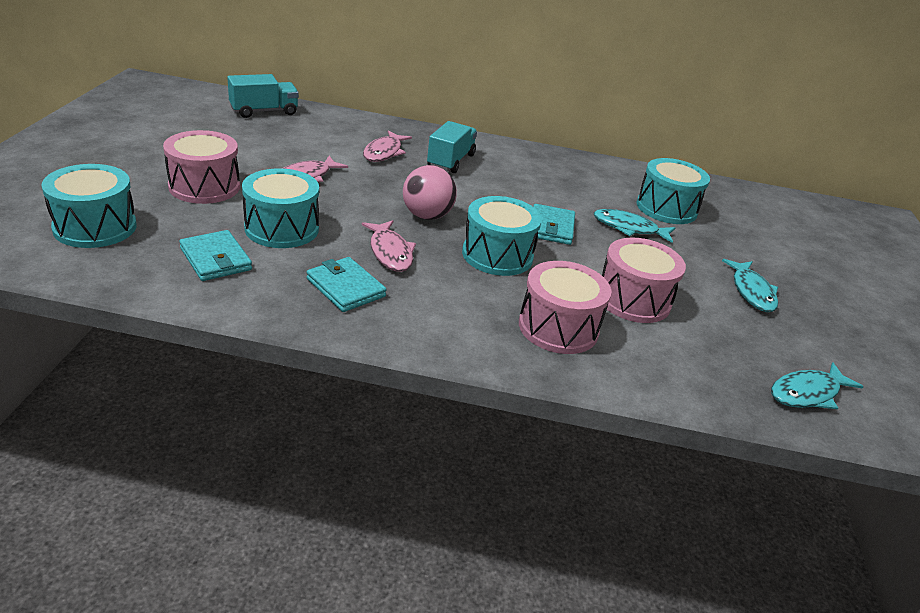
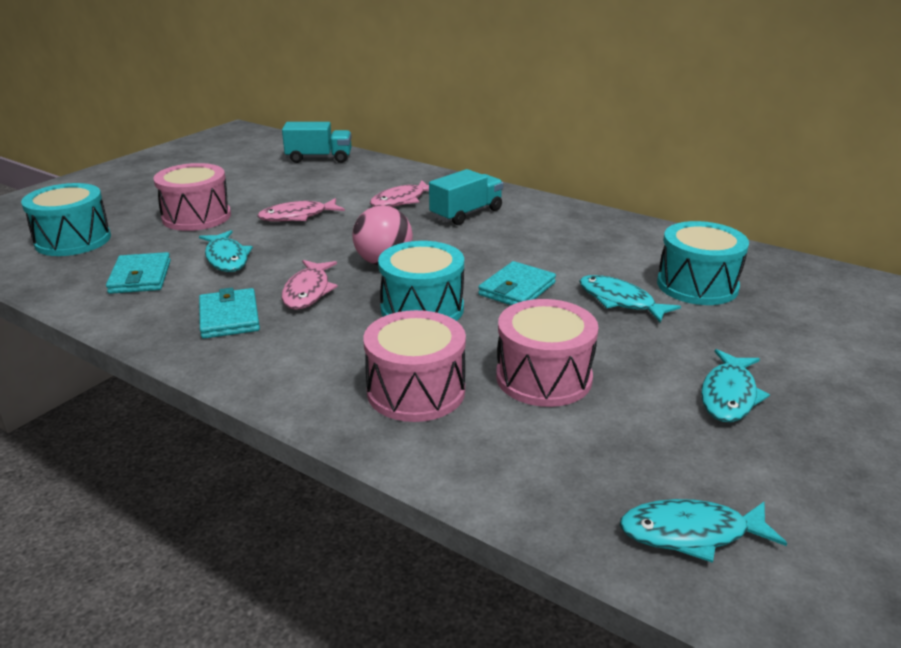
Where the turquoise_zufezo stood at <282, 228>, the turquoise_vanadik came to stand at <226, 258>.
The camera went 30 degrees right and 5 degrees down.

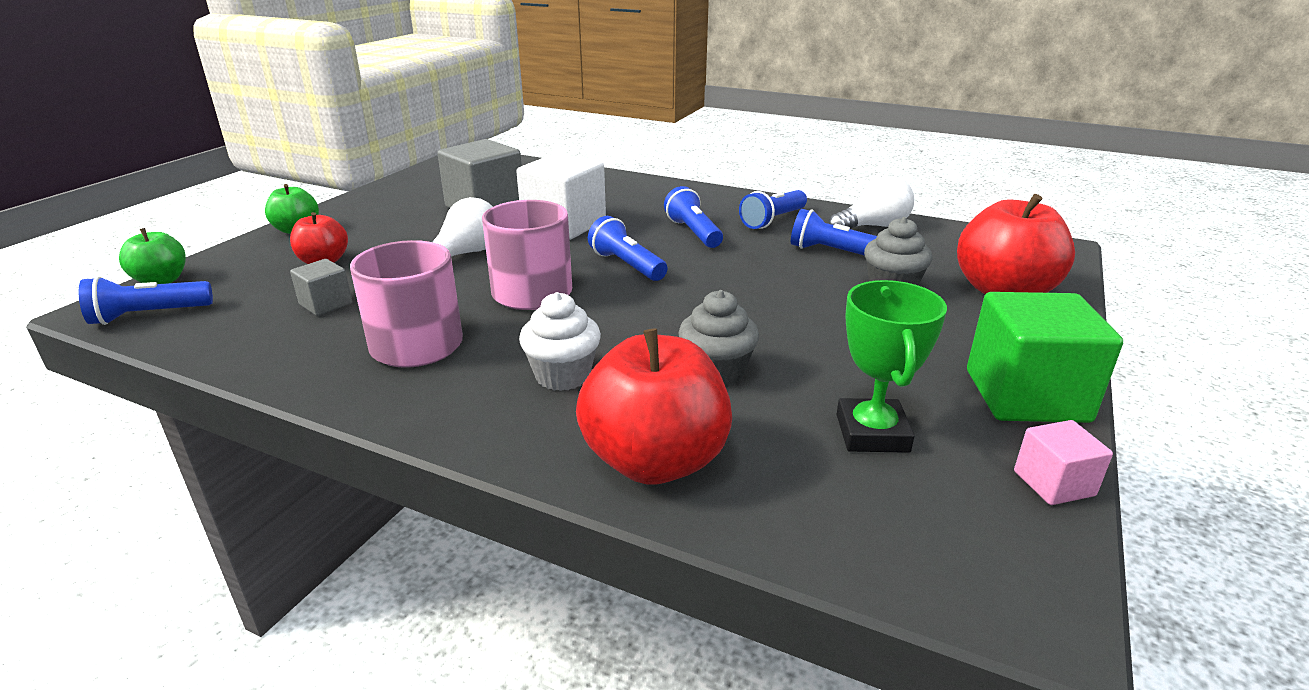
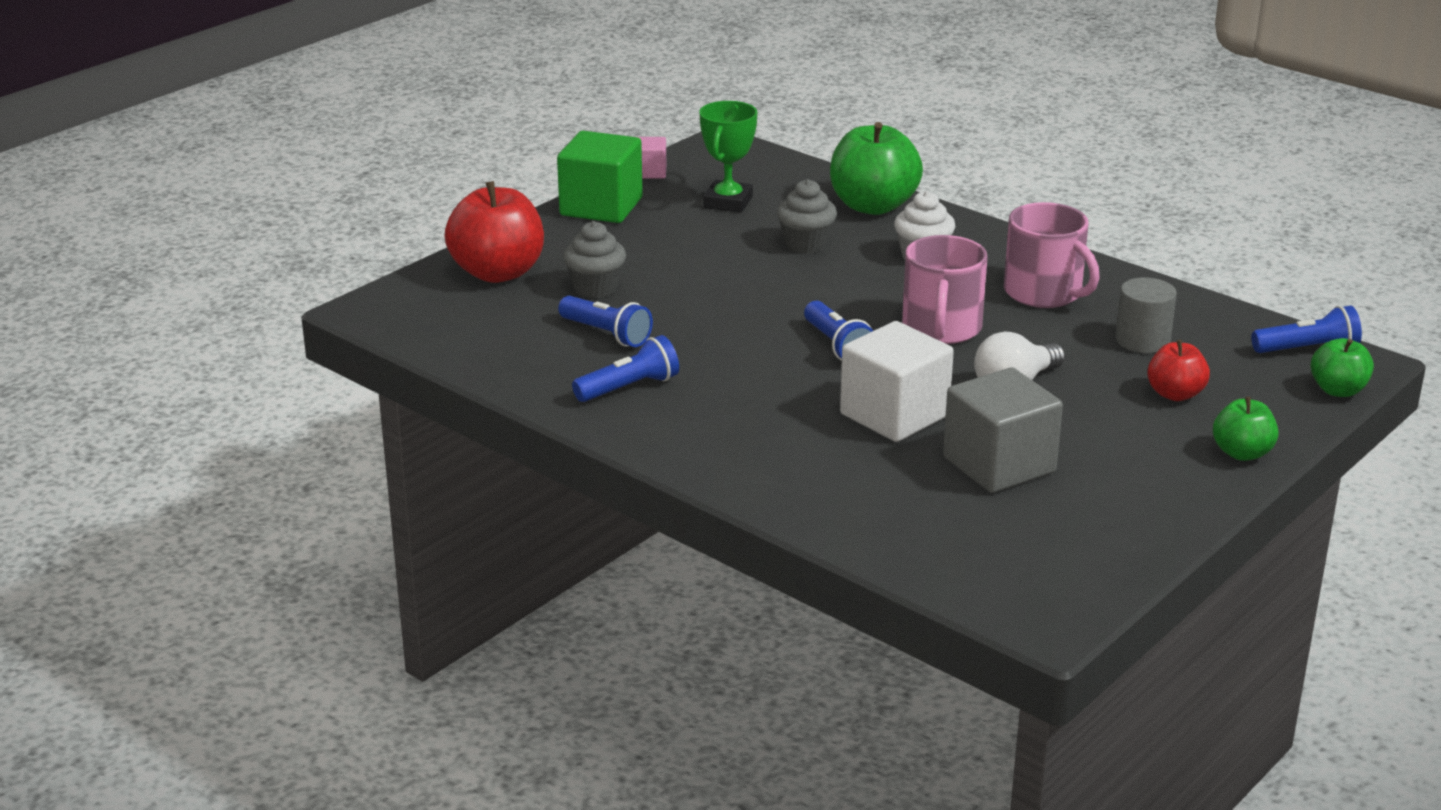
The second view lost the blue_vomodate at <693, 232>.
The second view lost the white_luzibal at <873, 227>.
Where the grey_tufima stood at <326, 304>, the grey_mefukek came to stand at <1142, 340>.
What was the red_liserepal at <655, 461> turned into the green_liserepal at <873, 206>.
The camera went 165 degrees left and 0 degrees up.

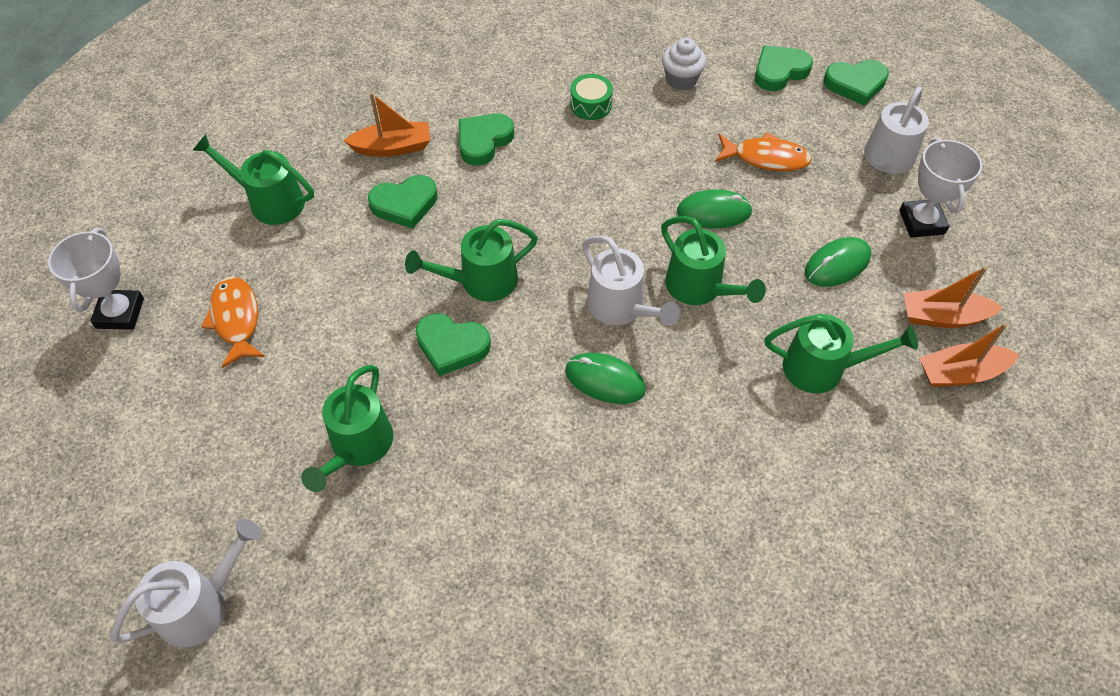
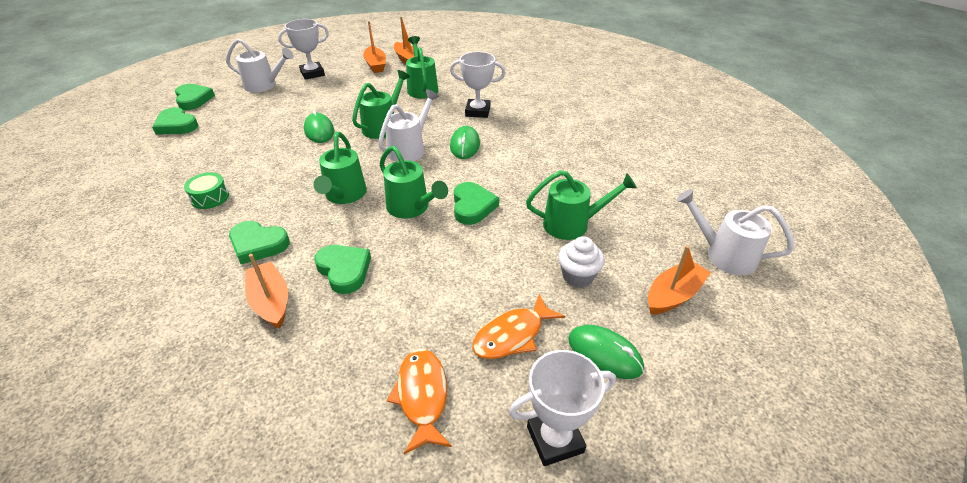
The second view gained the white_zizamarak at <477, 111>.
The second view gained the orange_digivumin at <673, 295>.
The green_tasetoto ended up elsewhere, having gone from <269, 201> to <344, 196>.
The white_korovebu ended up elsewhere, having gone from <681, 80> to <578, 276>.
The orange_vanadik ended up elsewhere, having gone from <766, 158> to <422, 396>.
The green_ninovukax ended up elsewhere, having gone from <837, 264> to <604, 353>.
The camera went 110 degrees left and 15 degrees down.

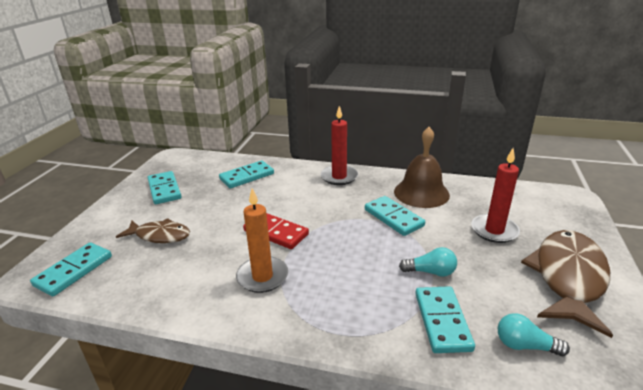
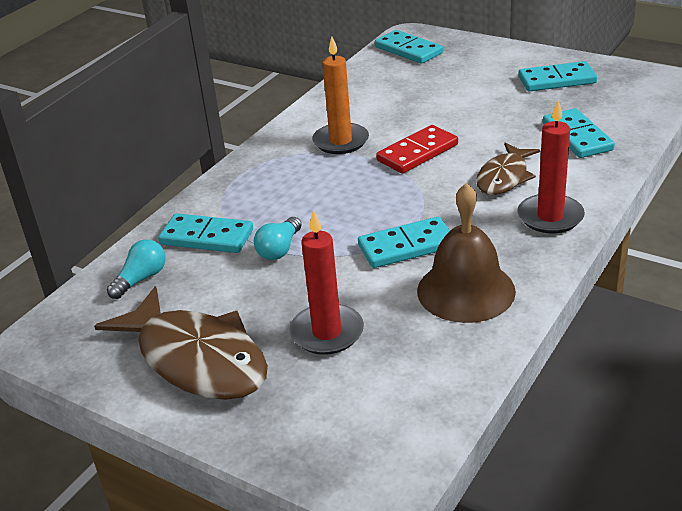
The brown_vanadik ended up elsewhere, having gone from <160, 235> to <504, 177>.
The camera went 110 degrees right and 5 degrees up.

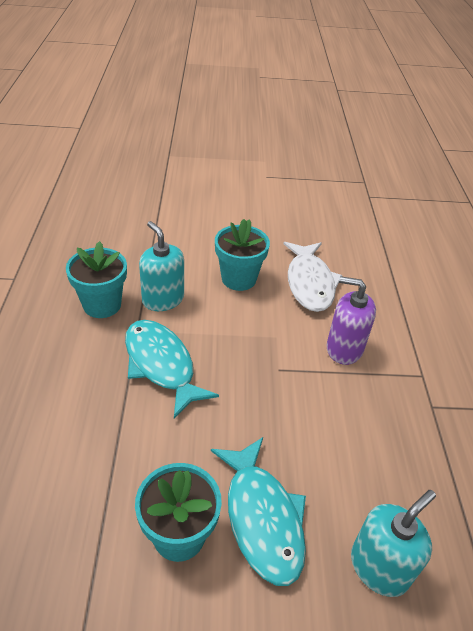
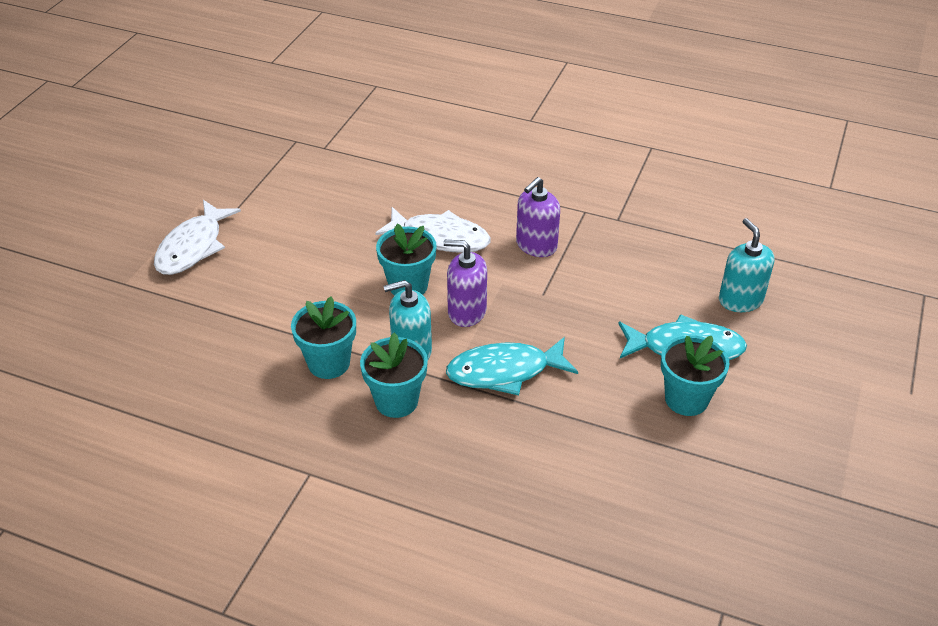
The second view gained the white_vanadik at <193, 247>.
The second view gained the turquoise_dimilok at <329, 363>.
The second view gained the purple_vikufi at <466, 312>.
The camera went 65 degrees left and 0 degrees up.

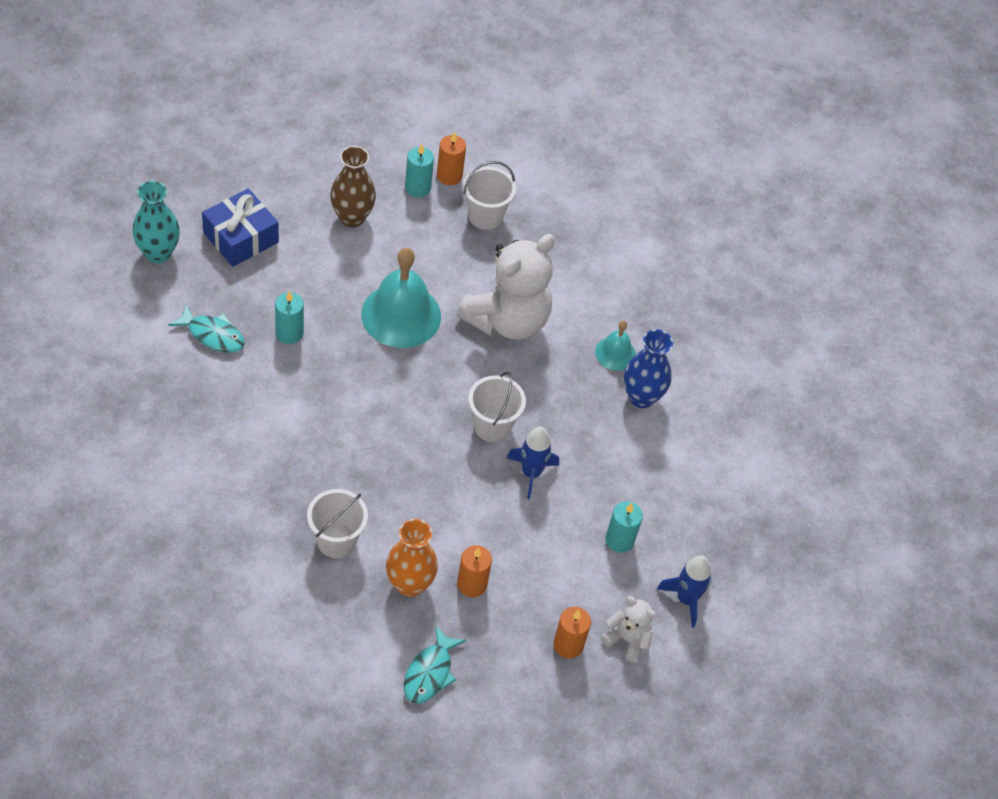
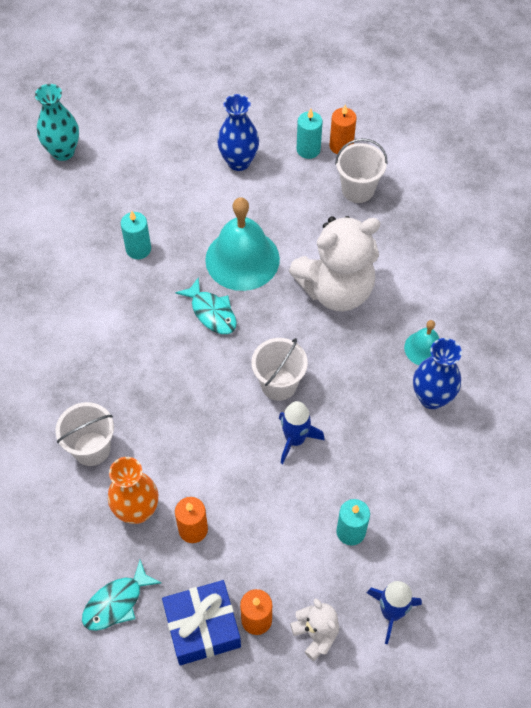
The turquoise_vanadik ended up elsewhere, having gone from <213, 335> to <211, 312>.
The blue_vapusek ended up elsewhere, having gone from <241, 237> to <202, 627>.
What was the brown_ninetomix at <352, 217> turned into the blue_ninetomix at <239, 162>.
The camera went 30 degrees right and 5 degrees up.

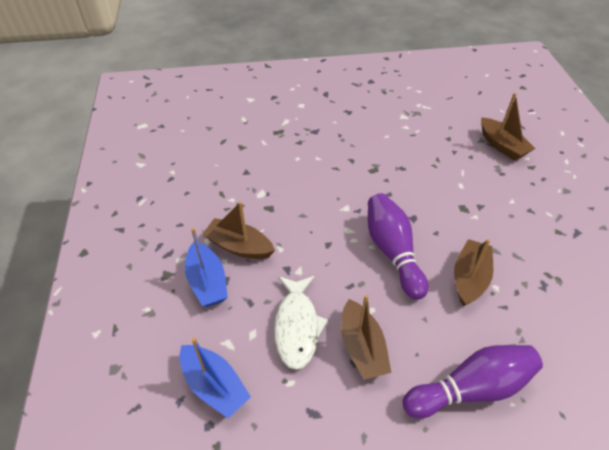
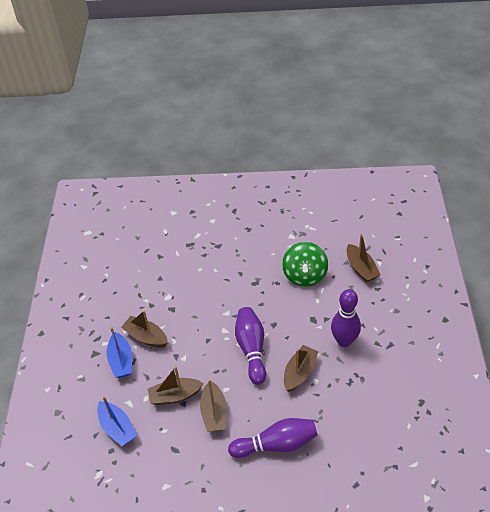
The second view gained the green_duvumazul at <304, 275>.
The second view gained the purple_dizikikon at <344, 341>.
Where the white_vanadik stood at <297, 326>, the brown_digivumin came to stand at <175, 396>.
The camera went 10 degrees right and 0 degrees up.

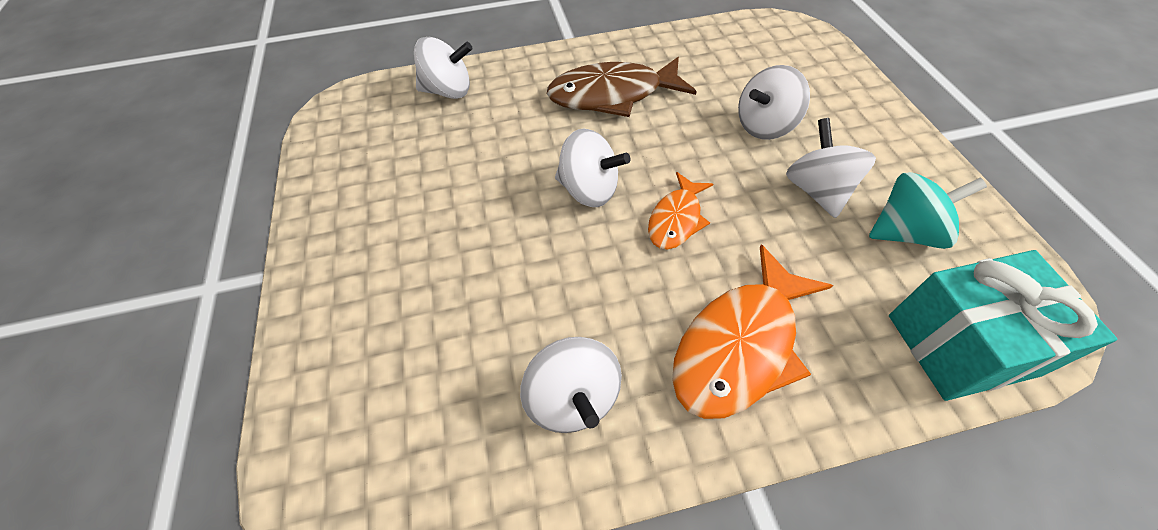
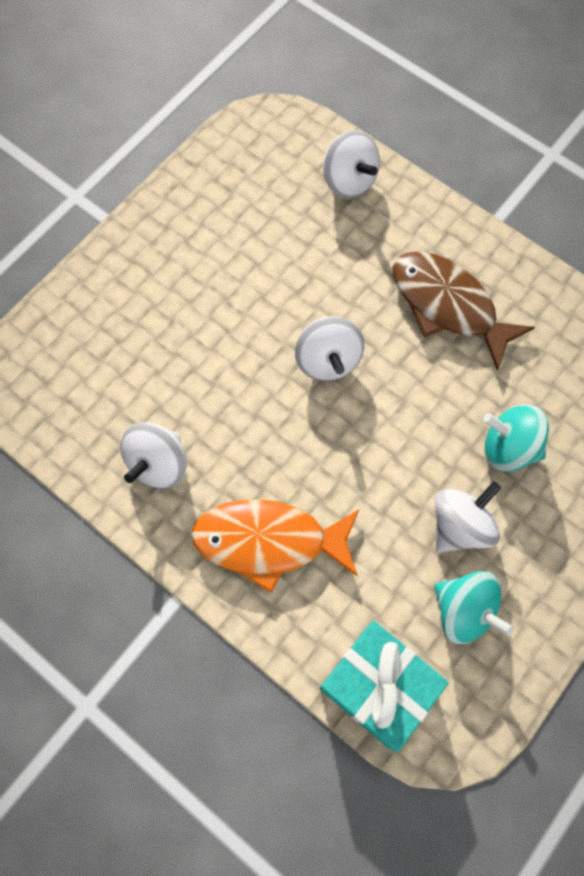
The second view lost the orange_vanadik at <676, 219>.
What was the white_duvumazul at <764, 126> turned into the turquoise_duvumazul at <508, 447>.
The camera went 50 degrees right and 15 degrees up.

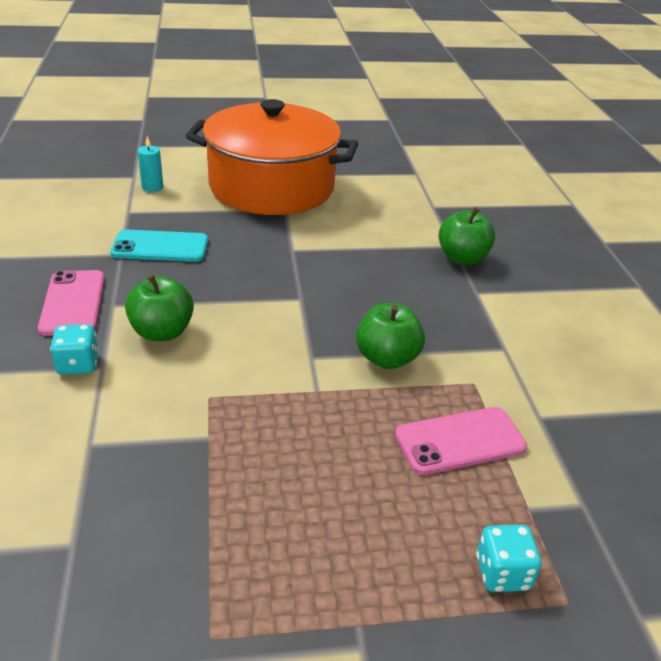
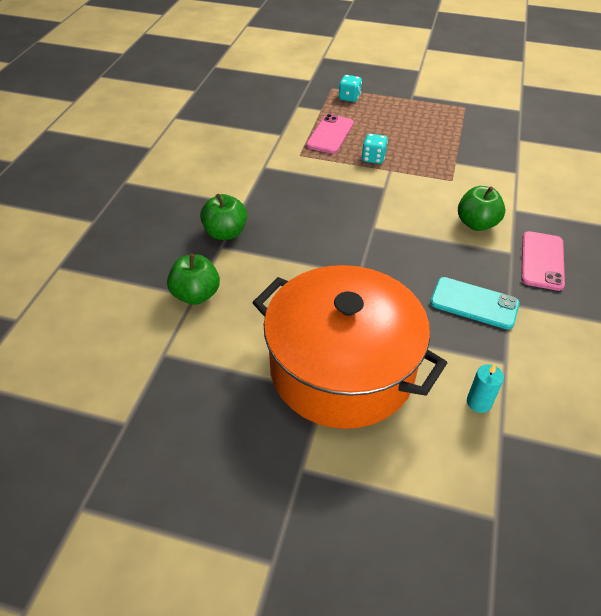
The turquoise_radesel ended up elsewhere, having gone from <78, 364> to <373, 158>.
The green_liserepal ended up elsewhere, having gone from <387, 358> to <196, 295>.
The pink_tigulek at <460, 441> ended up facing another way, 75 degrees counterclockwise from before.
The camera went 155 degrees left and 10 degrees up.

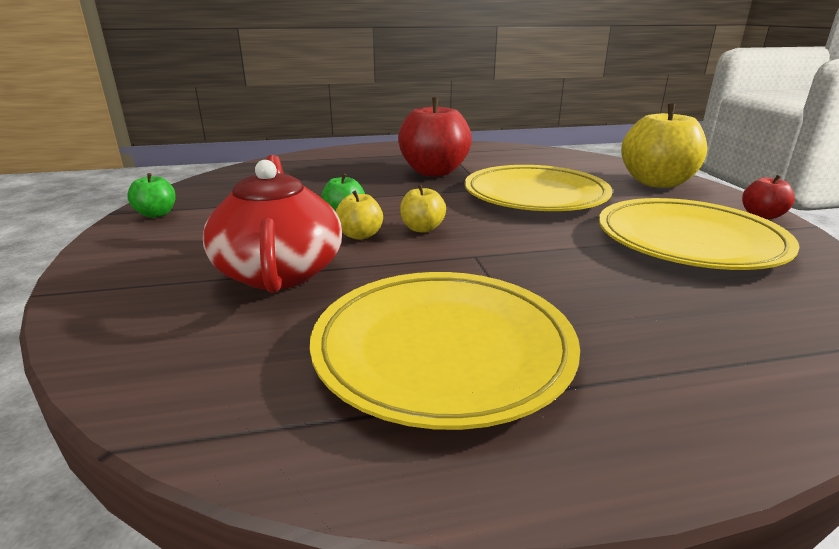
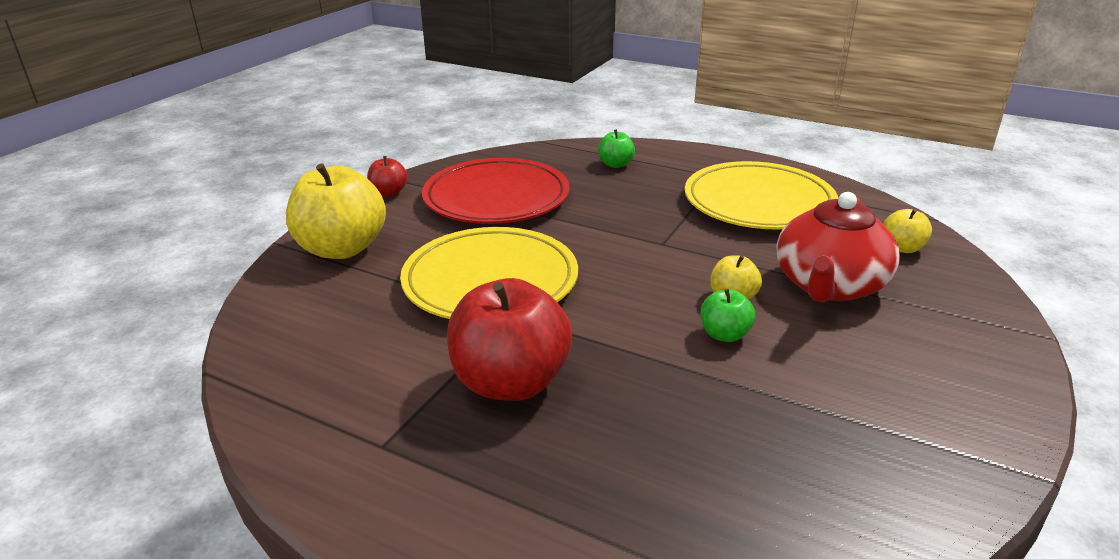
The green_liserepal ended up elsewhere, having gone from <156, 214> to <616, 164>.
The yellow_liserepal ended up elsewhere, having gone from <422, 228> to <902, 248>.
What was the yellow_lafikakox at <689, 241> turned into the red_lafikakox at <496, 198>.
The camera went 140 degrees left and 5 degrees up.

